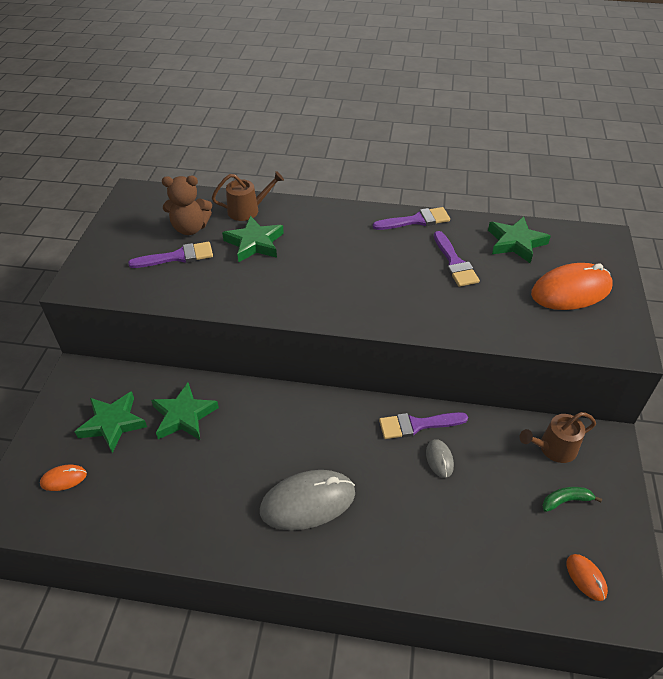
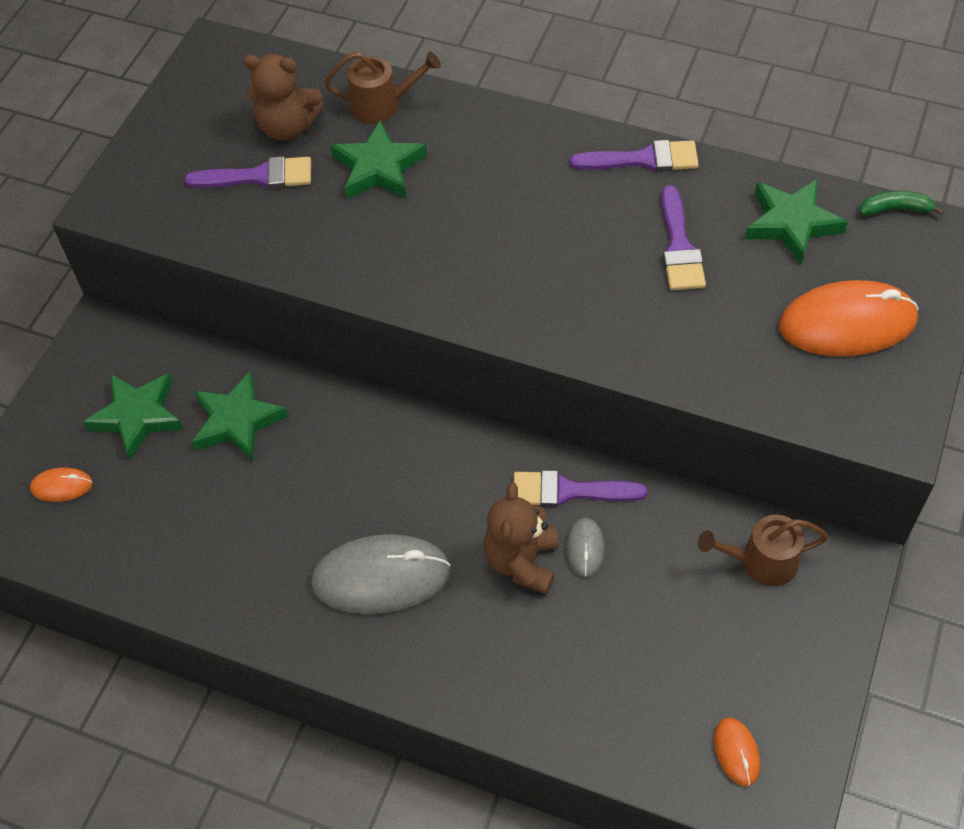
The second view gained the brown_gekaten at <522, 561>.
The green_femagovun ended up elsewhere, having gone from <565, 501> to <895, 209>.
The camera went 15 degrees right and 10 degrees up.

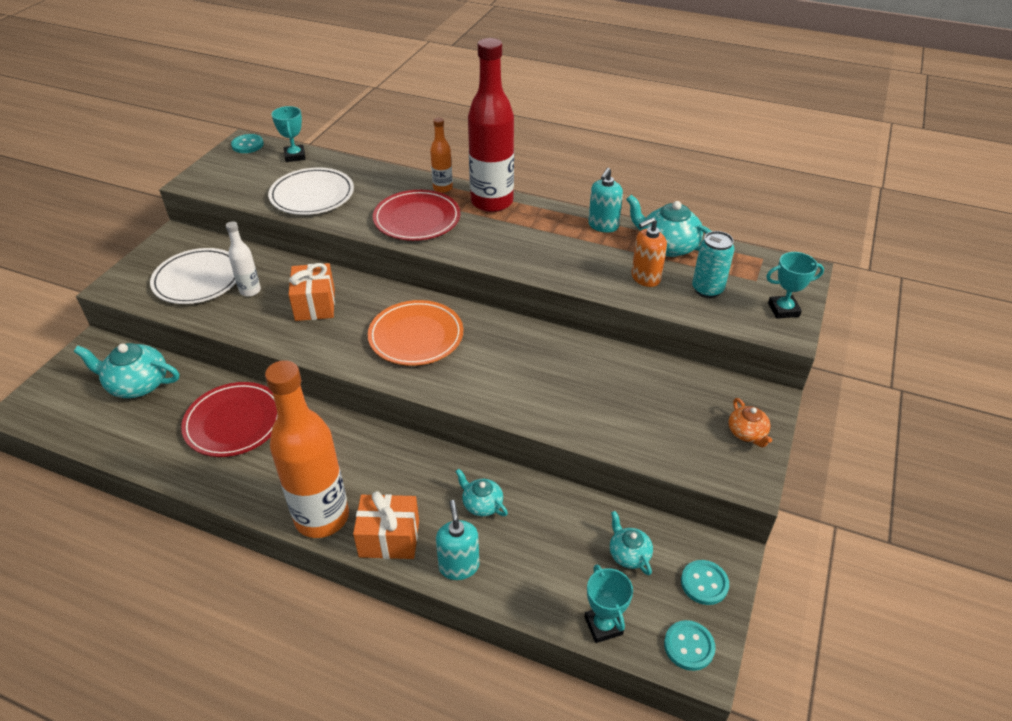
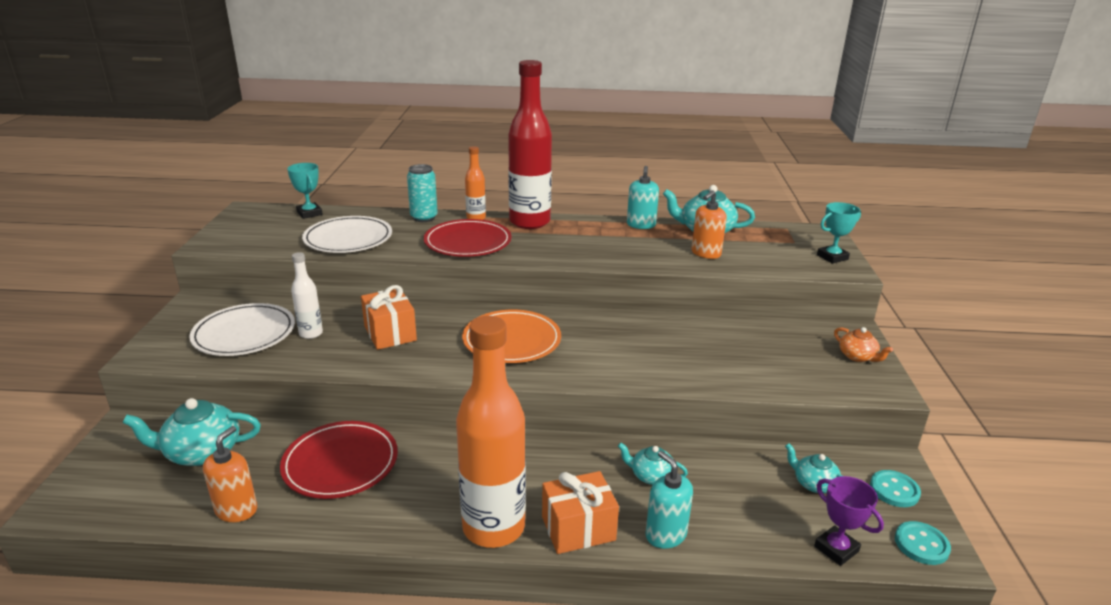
The second view lost the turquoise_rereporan at <247, 145>.
The second view gained the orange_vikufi at <236, 510>.
The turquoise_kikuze ended up elsewhere, having gone from <707, 290> to <424, 218>.
What was the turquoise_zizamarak at <603, 625> turned into the purple_zizamarak at <836, 549>.
The camera went 20 degrees left and 15 degrees down.

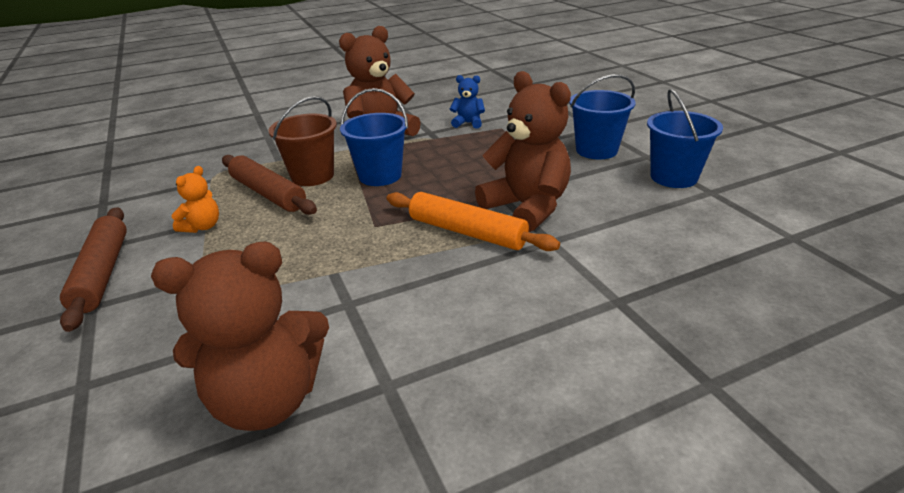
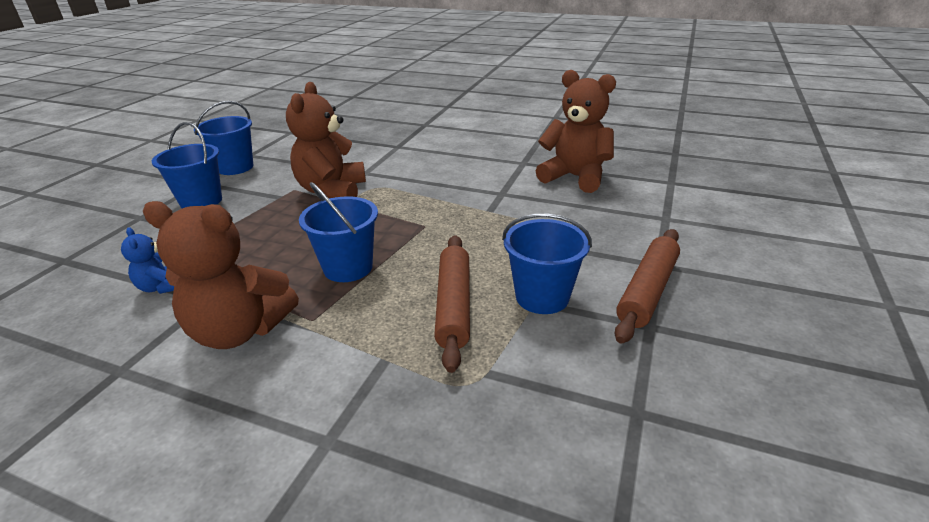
The second view lost the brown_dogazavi at <312, 176>.
The second view lost the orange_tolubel at <467, 232>.
Where the orange_gekaten stood at <202, 227>, the blue_dogazavi came to stand at <542, 297>.
The camera went 135 degrees left and 0 degrees up.

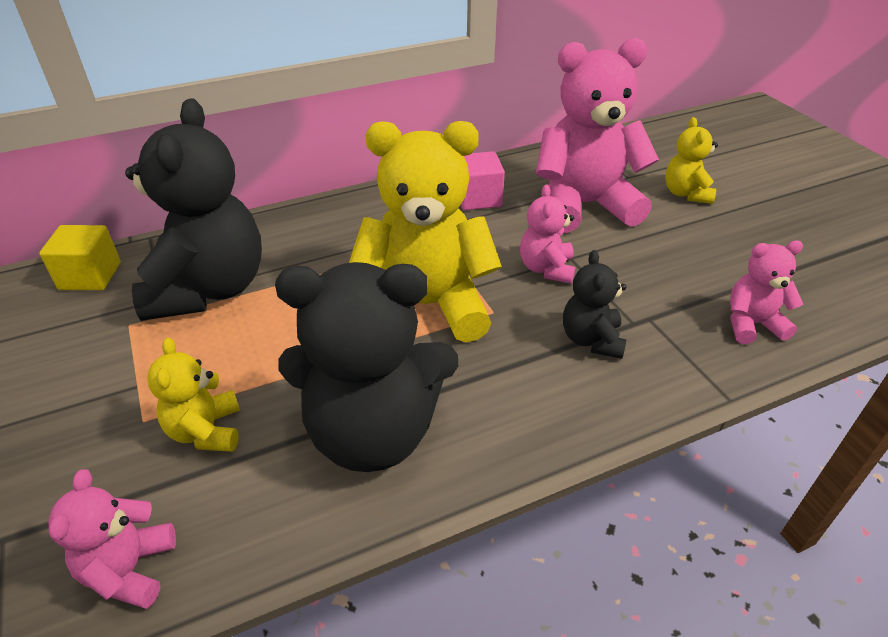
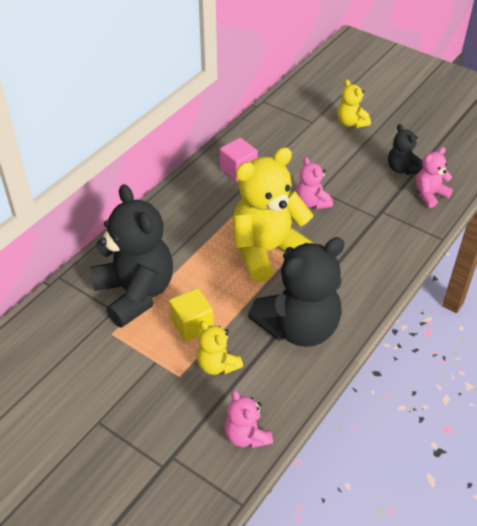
The second view lost the pink_gekaten at <584, 205>.
The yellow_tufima ended up elsewhere, having gone from <90, 276> to <192, 324>.
The black_gekaten ended up elsewhere, having gone from <591, 339> to <402, 169>.
The camera went 30 degrees left and 5 degrees up.

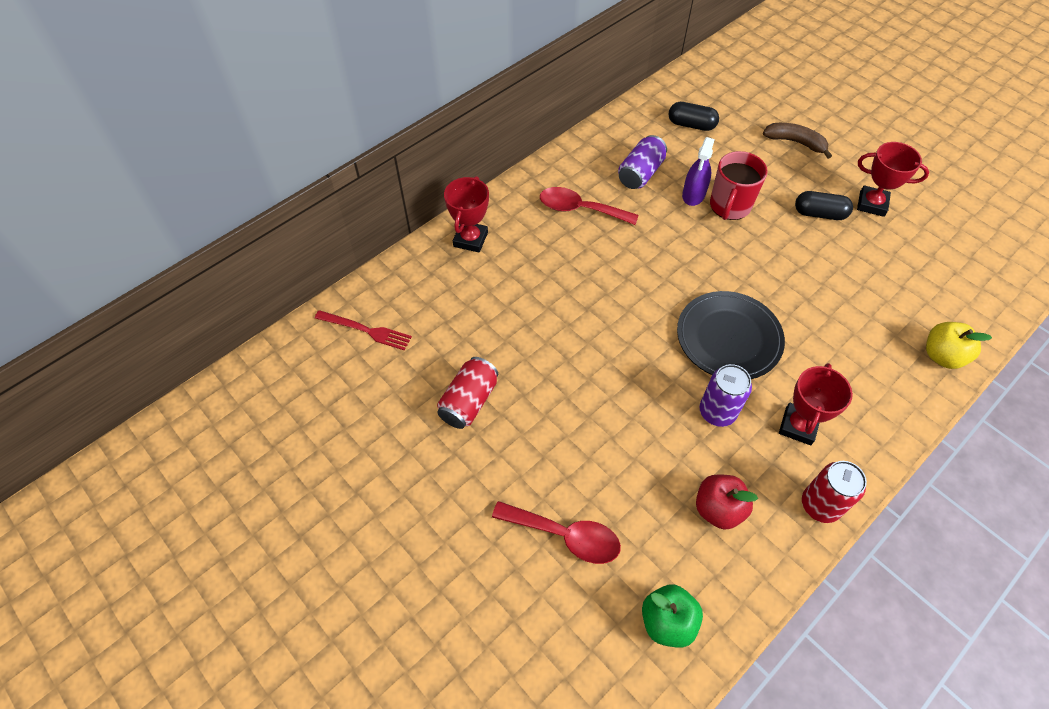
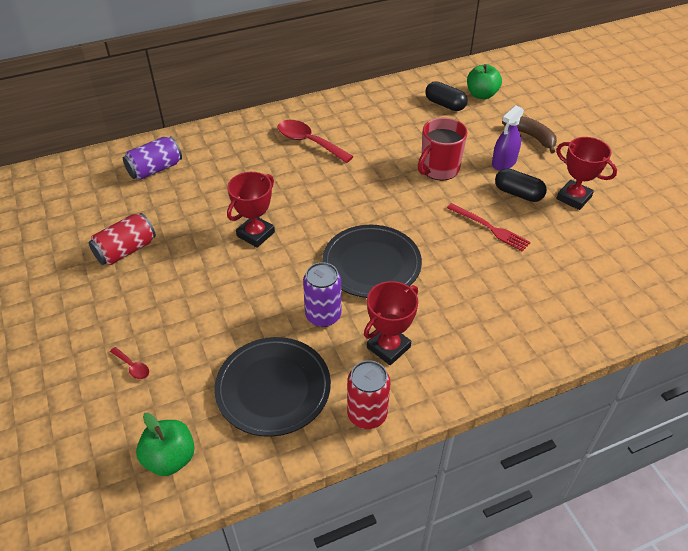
The second view lost the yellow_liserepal at <942, 356>.
The second view gained the green_liserepal at <481, 95>.
The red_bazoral ended up elsewhere, having gone from <366, 330> to <490, 228>.
The red_zizamarak ended up elsewhere, having gone from <470, 239> to <255, 234>.
The purple_kikuze ended up elsewhere, having gone from <640, 173> to <155, 169>.
The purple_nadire ended up elsewhere, having gone from <693, 195> to <504, 162>.
Where the red_liserepal stood at <718, 509>, the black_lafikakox came to stand at <273, 388>.
The size of the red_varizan at <565, 536> changed by a factor of 0.46.
The camera went 20 degrees right and 10 degrees down.

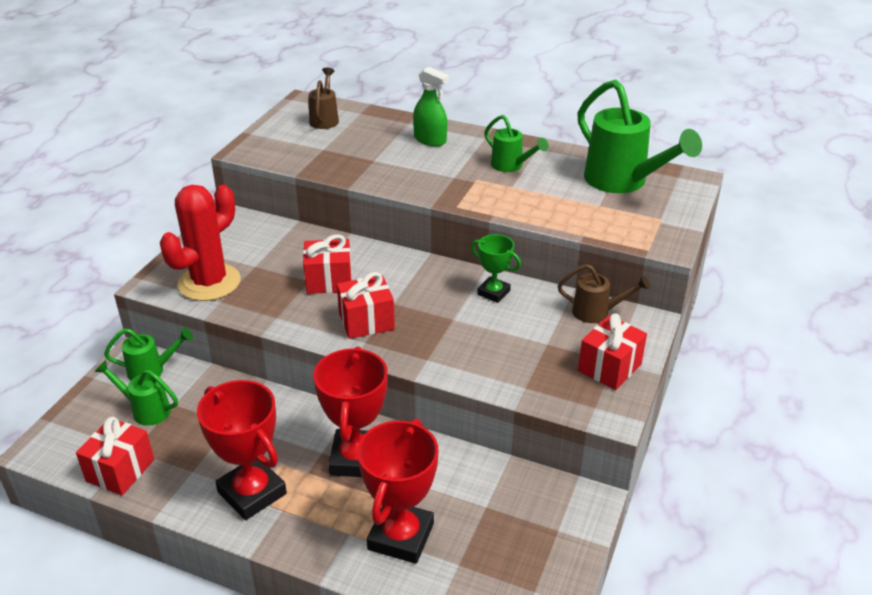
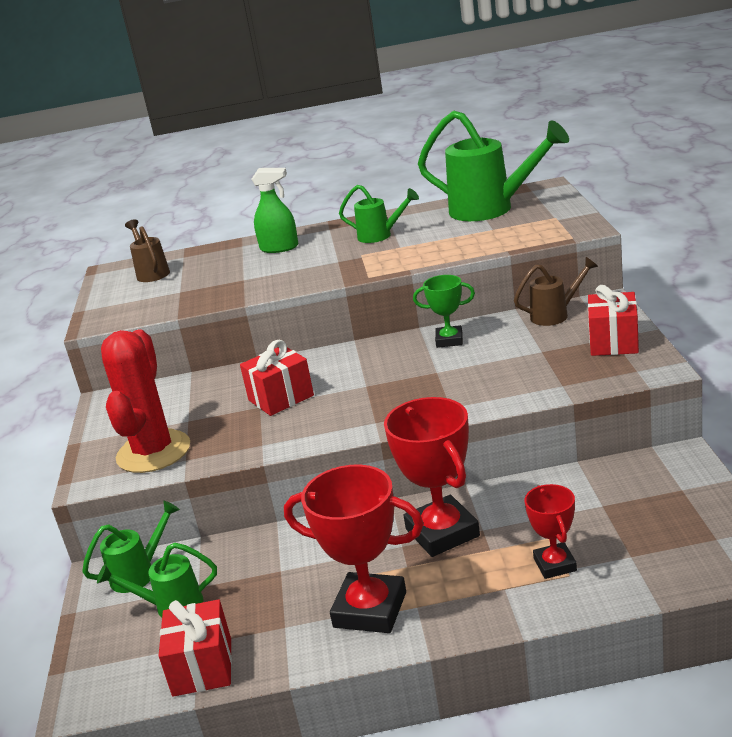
The second view lost the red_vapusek at <366, 321>.
The size of the red_zizamarak at <401, 536> changed by a factor of 0.57.
The camera went 25 degrees left and 10 degrees down.

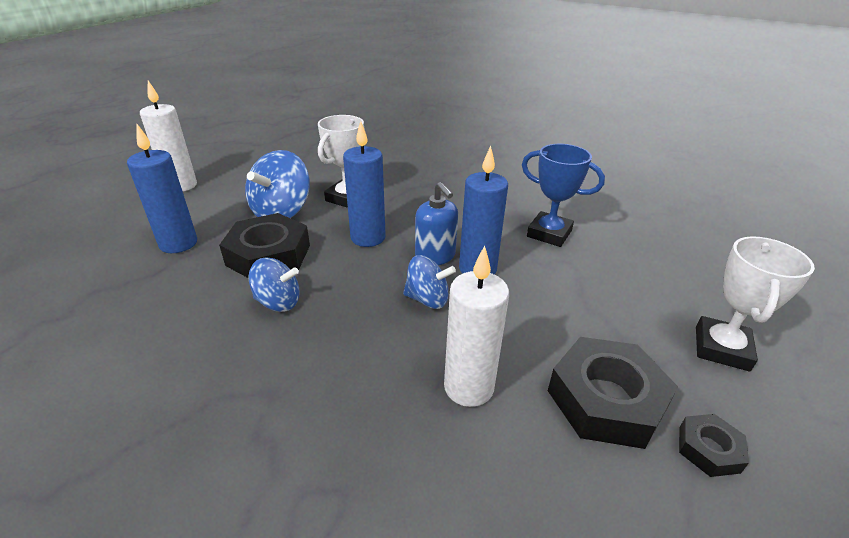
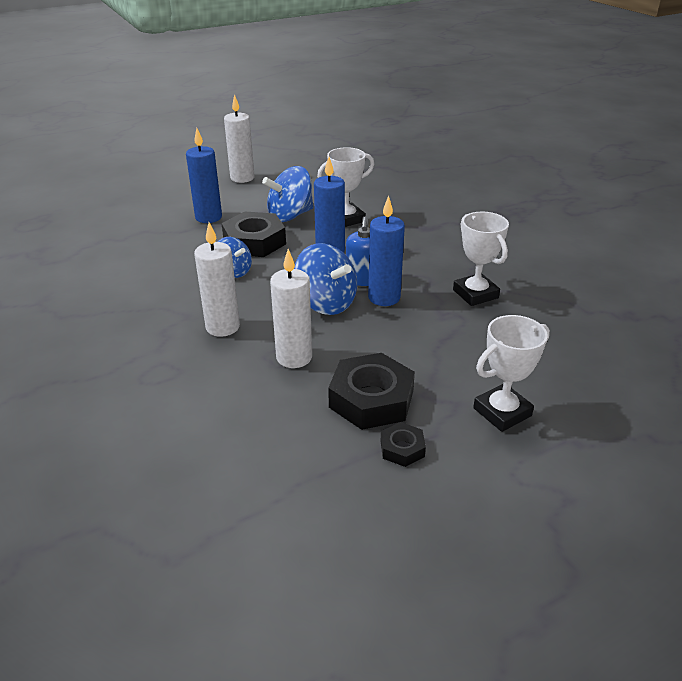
The second view gained the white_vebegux at <222, 327>.
What was the blue_zizamarak at <549, 233> turned into the white_zizamarak at <475, 294>.
The size of the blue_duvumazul at <427, 299> changed by a factor of 1.59.
The camera went 35 degrees right and 0 degrees up.

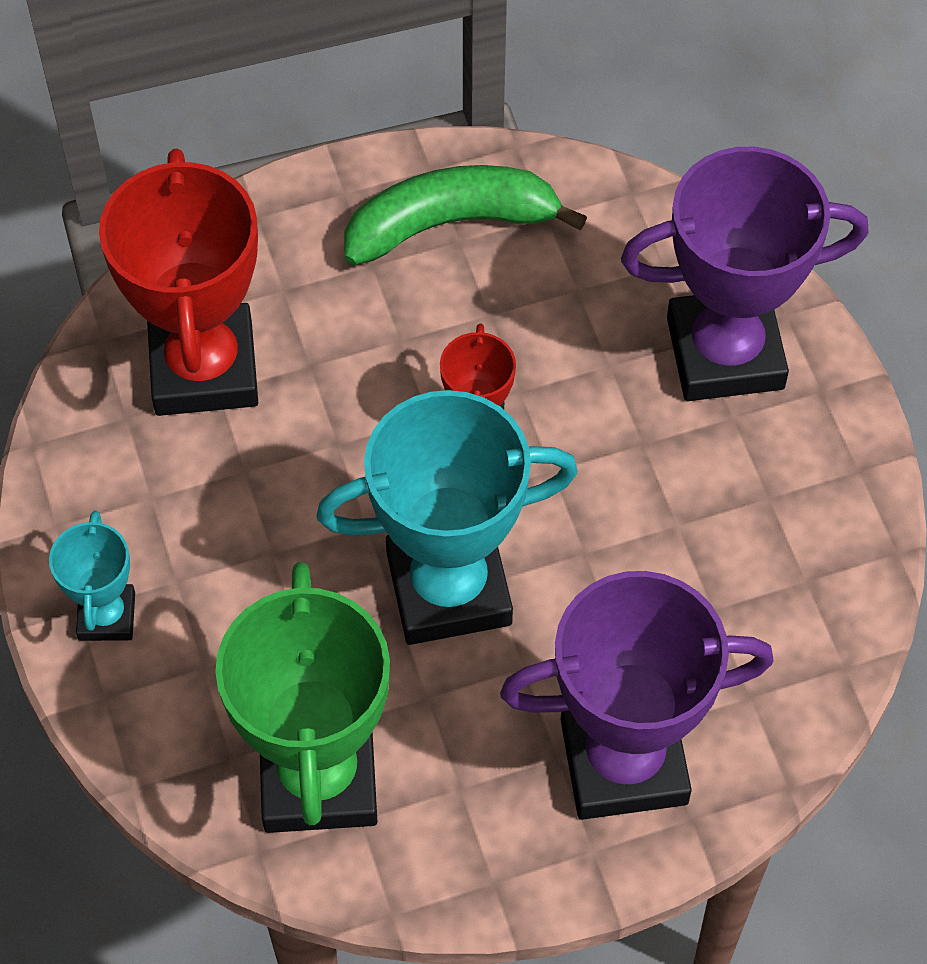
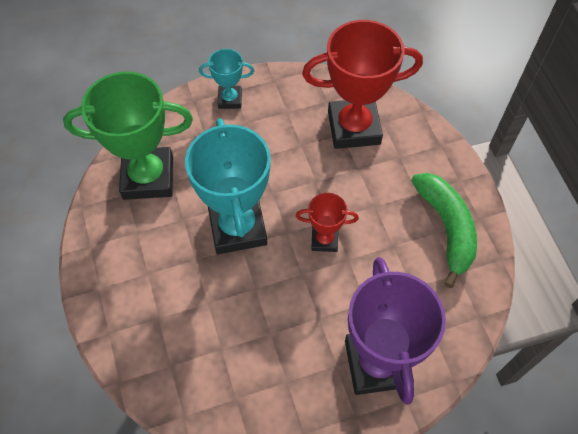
The second view lost the purple_zizamarak at <623, 761>.
The camera went 90 degrees right and 0 degrees up.

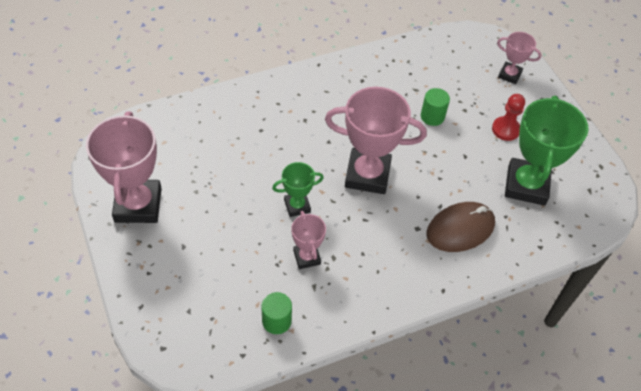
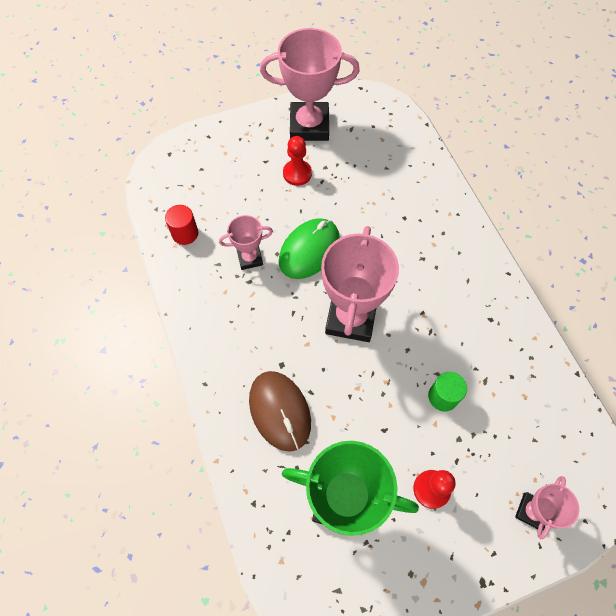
The second view gained the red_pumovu at <297, 173>.
Where the green_zizamarak stood at <297, 206>, the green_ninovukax came to stand at <309, 250>.
What was the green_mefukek at <276, 321> turned into the red_mefukek at <185, 233>.
The camera went 95 degrees right and 10 degrees up.

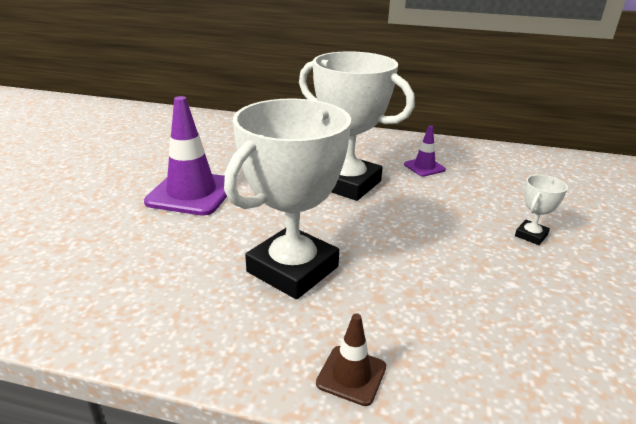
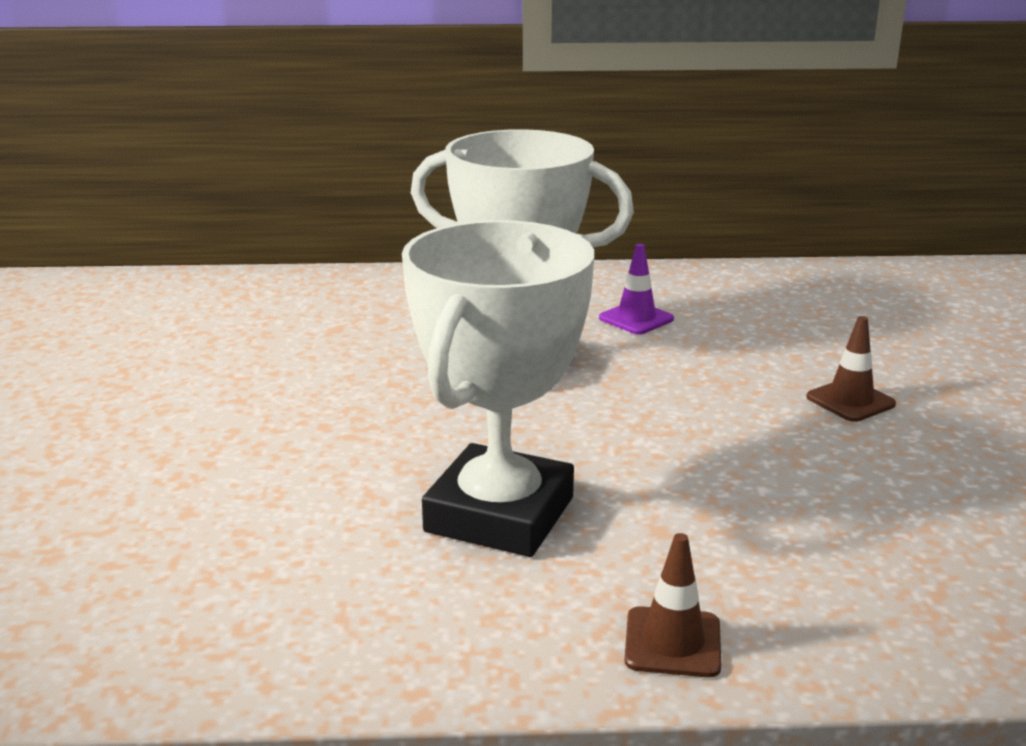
The second view lost the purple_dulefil at <191, 193>.
Where the white_zizamarak stood at <531, 235>, the brown_dulefil came to stand at <850, 401>.
The camera went 15 degrees left and 5 degrees down.

